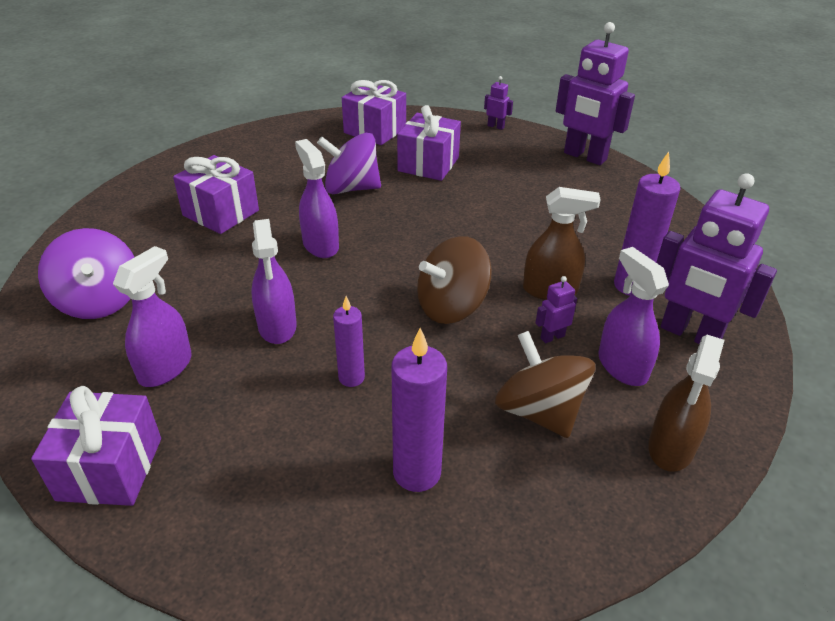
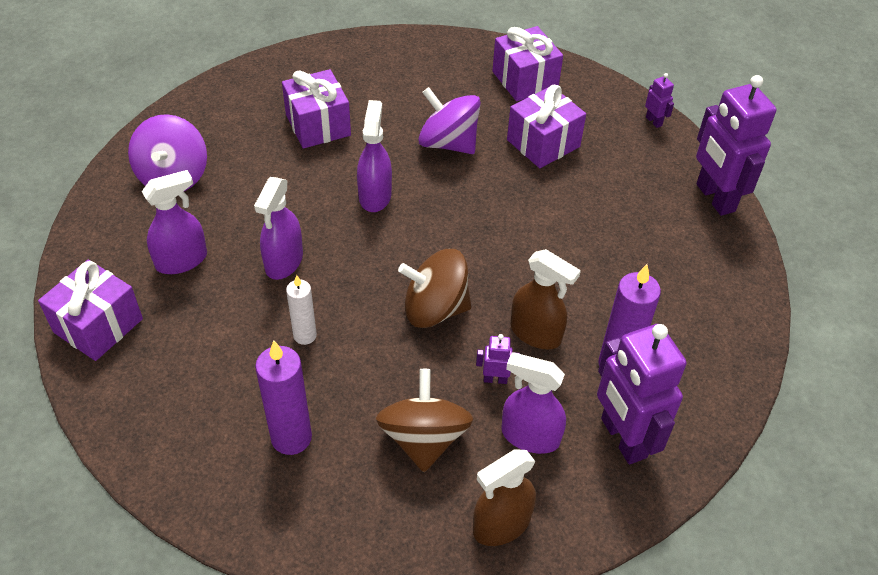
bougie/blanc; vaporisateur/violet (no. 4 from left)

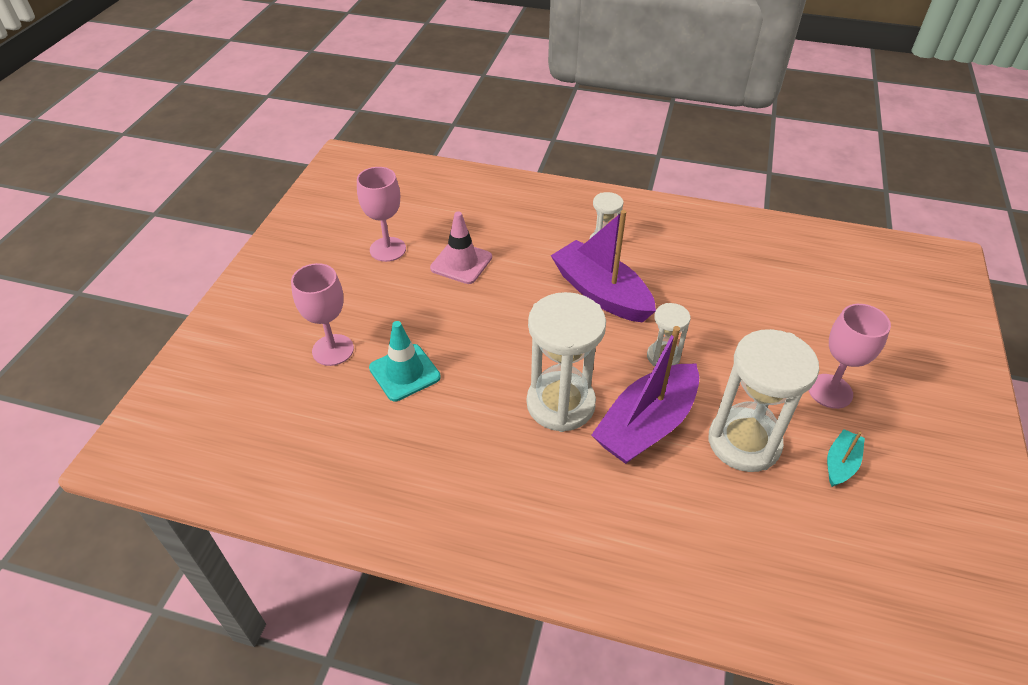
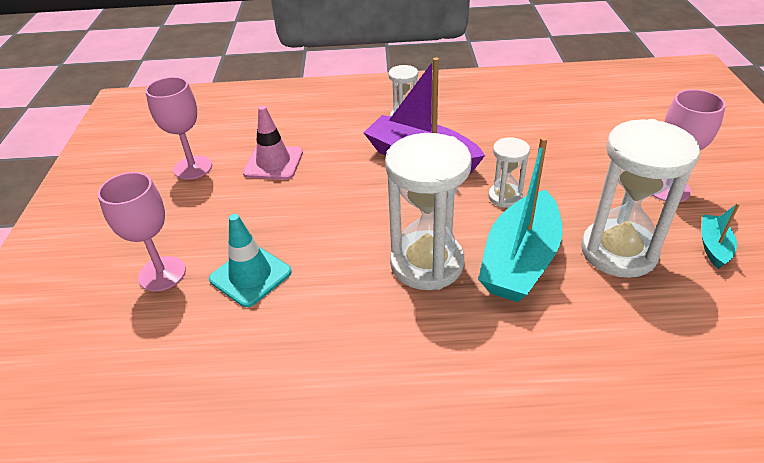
bateau/turquoise (no. 1 from left)

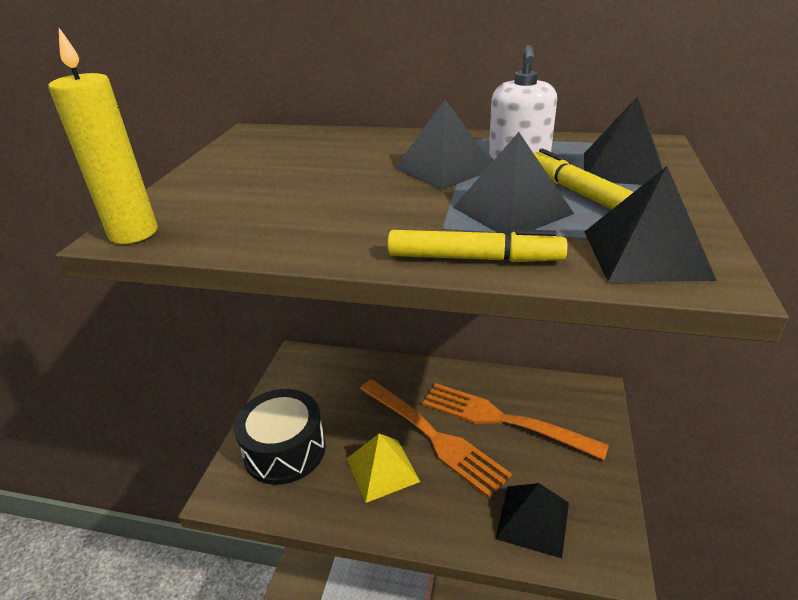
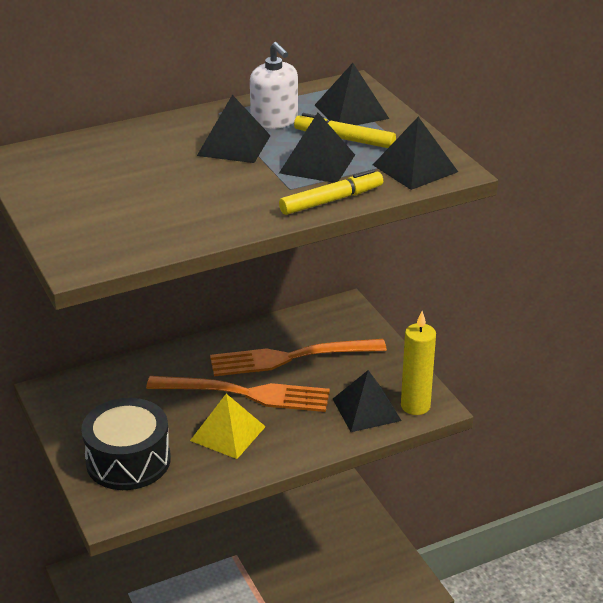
bougie/jaune

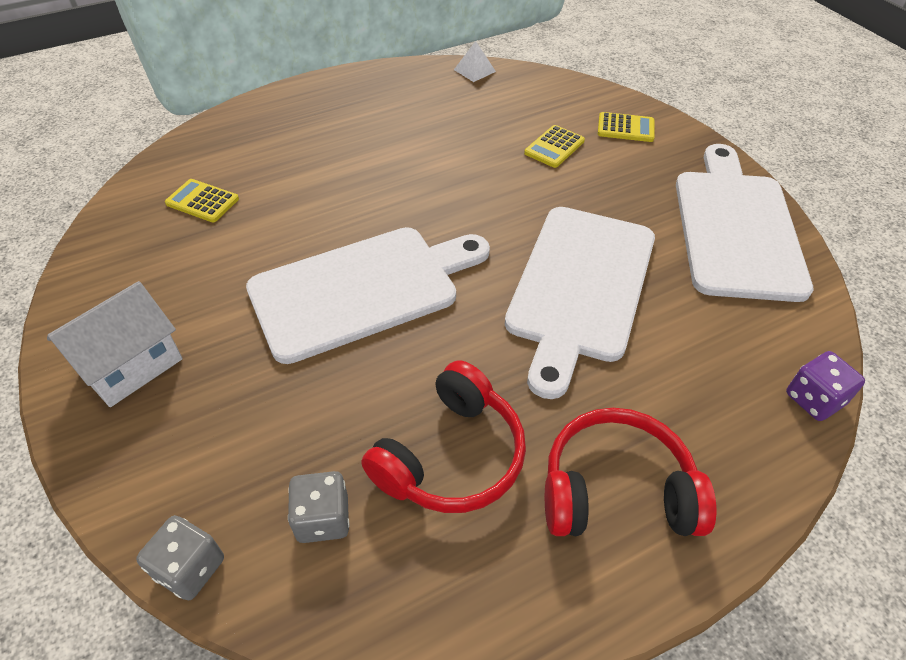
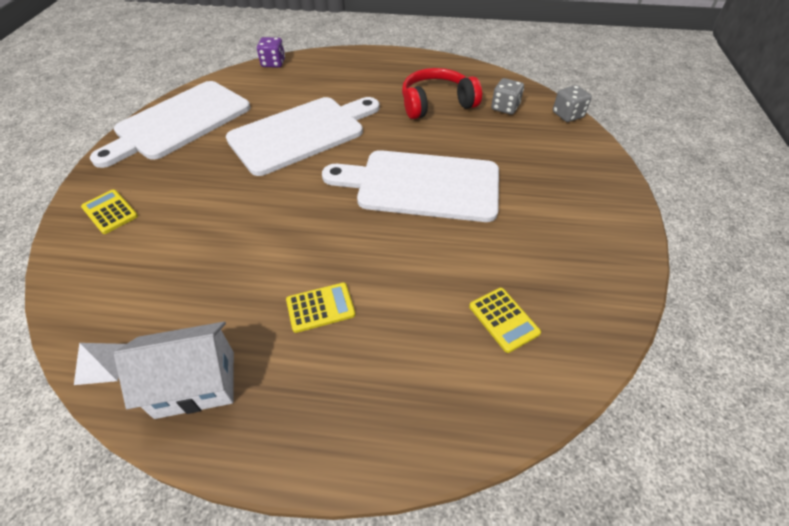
maison/blanc; calculatrice/jaune (no. 2 from left); casque audio/rouge (no. 2 from left in the first image)

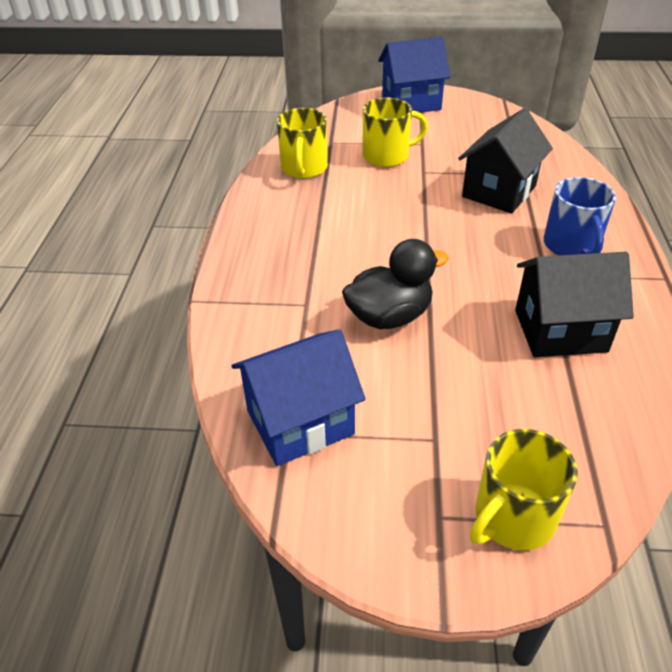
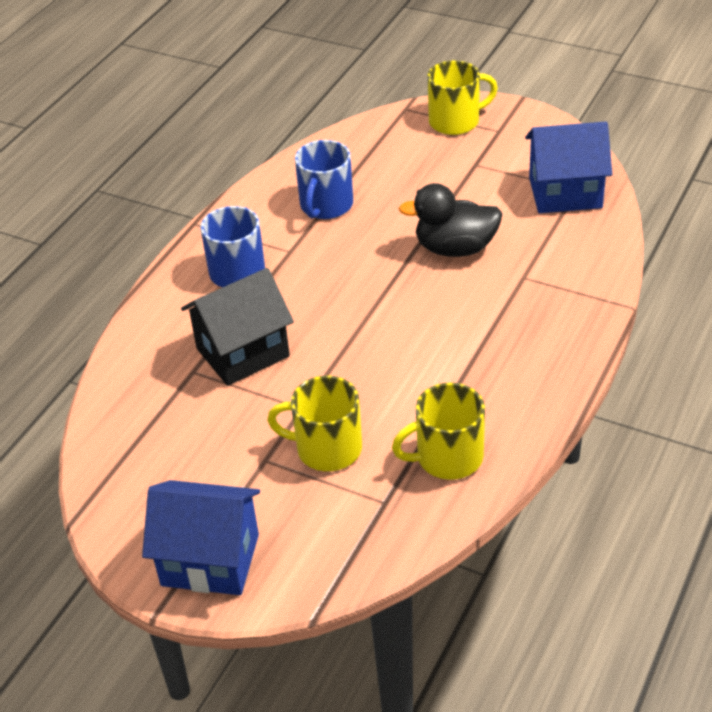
tasse/bleu (no. 2 from left); tasse/jaune (no. 2 from left)

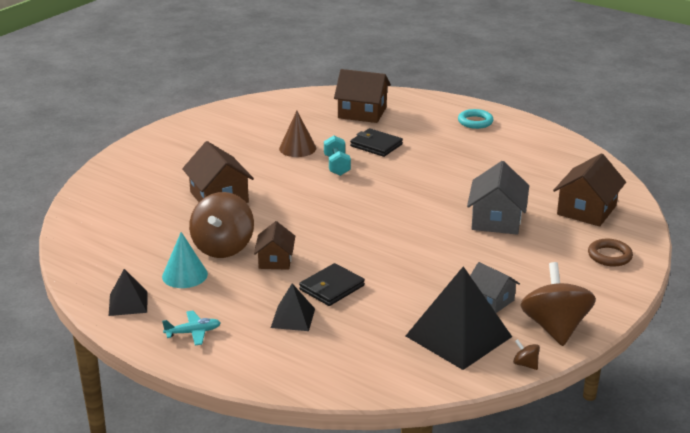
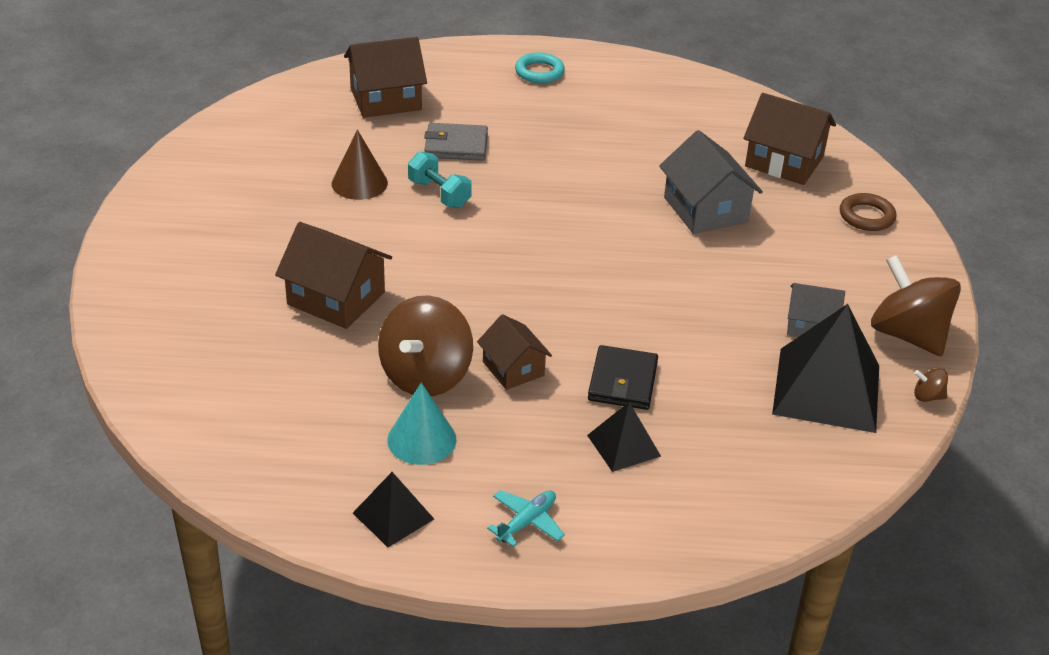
toupie/marron (no. 1 from left); portefeuille/gris; maison/marron (no. 4 from left)

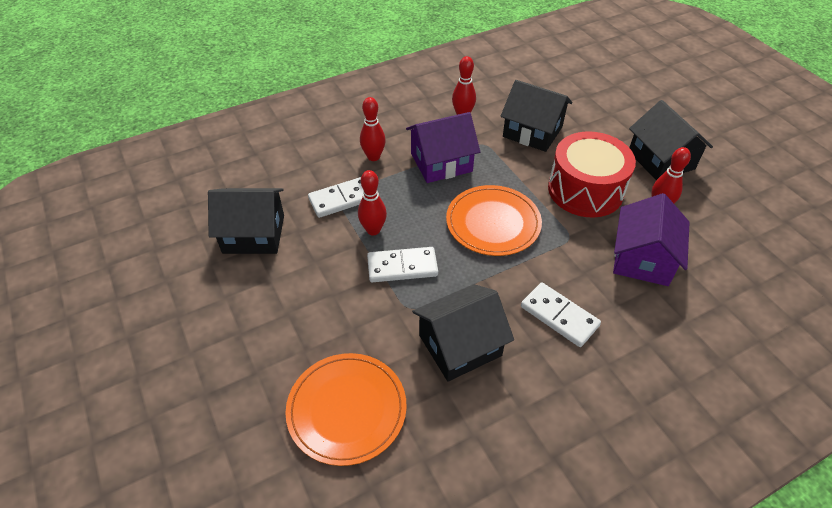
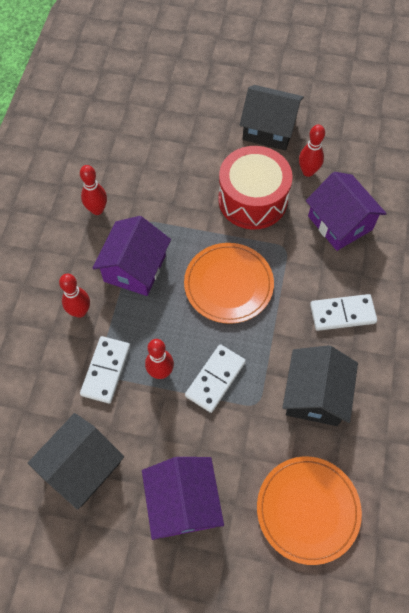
maison/violet (no. 2 from left); maison/noir (no. 3 from left in the first image)

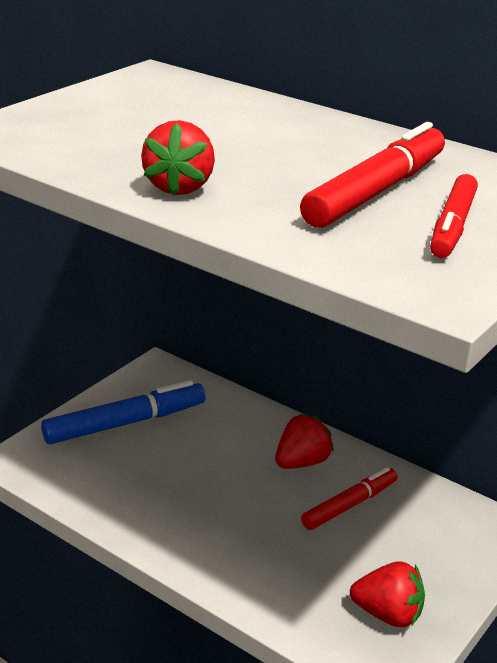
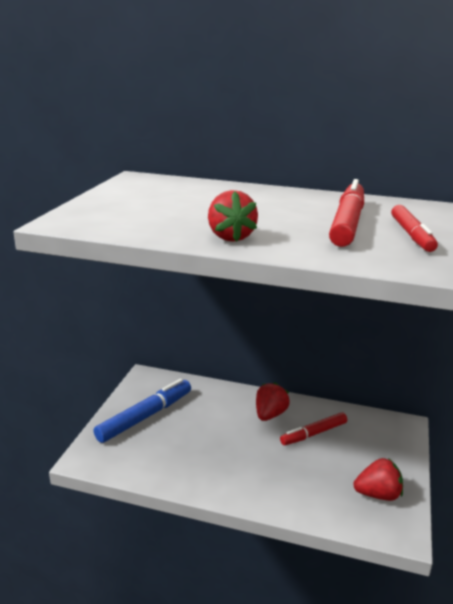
feutre/rouge (no. 1 from left)

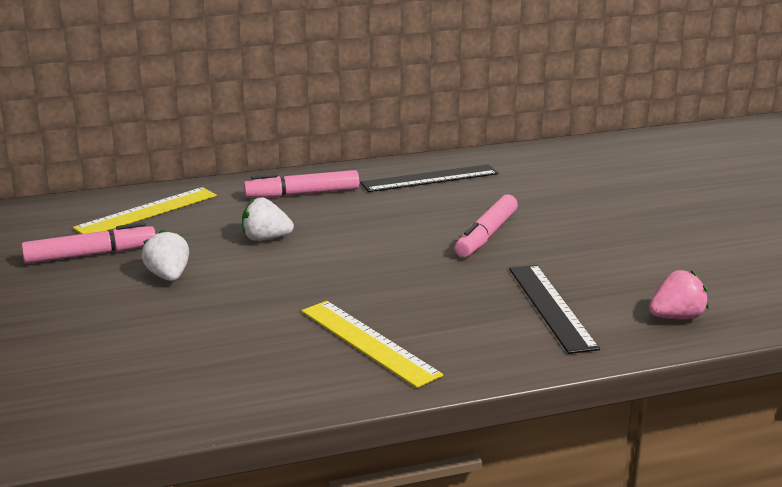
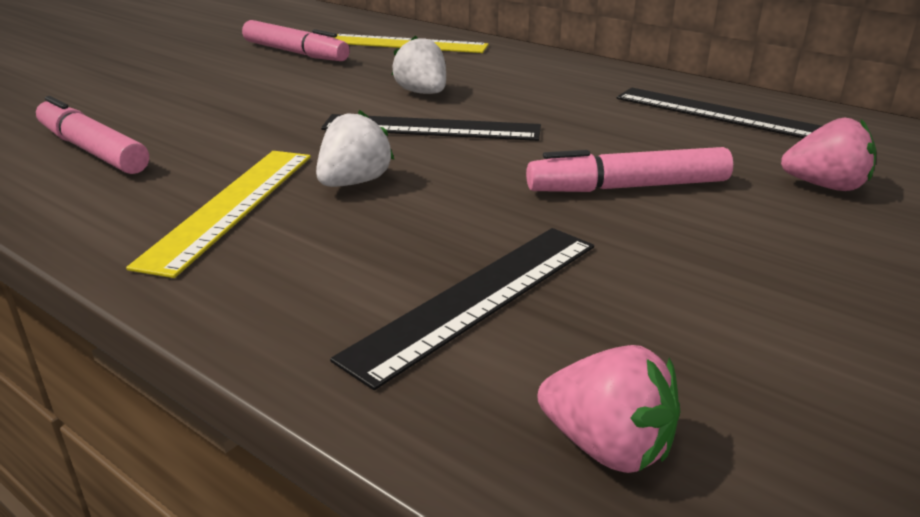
feutre/rose (no. 1 from left); fraise/blanc (no. 1 from left); règle/noir (no. 1 from left); fraise/rose (no. 2 from left)

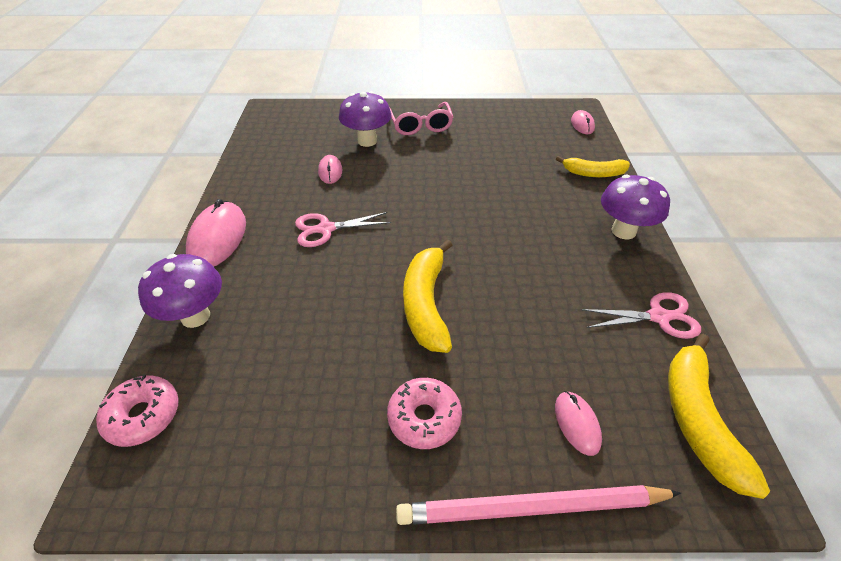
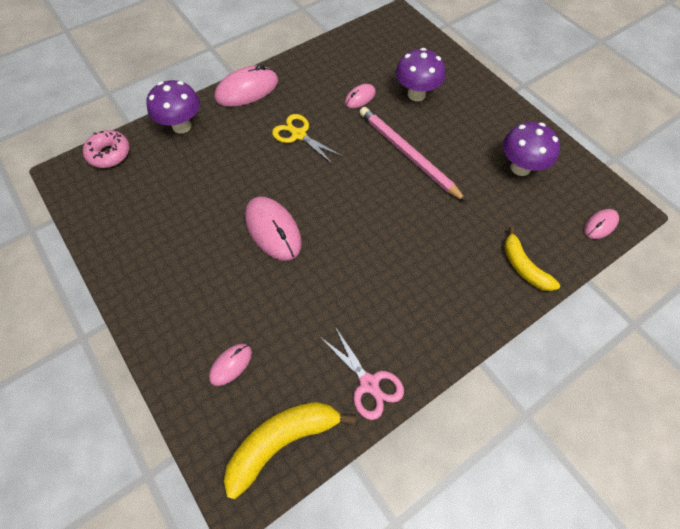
souris/rose (no. 3 from left); ciseaux/jaune; crayon/rose; champignon/violet (no. 3 from left); beignet/rose (no. 2 from left in the first image); lunettes/rose

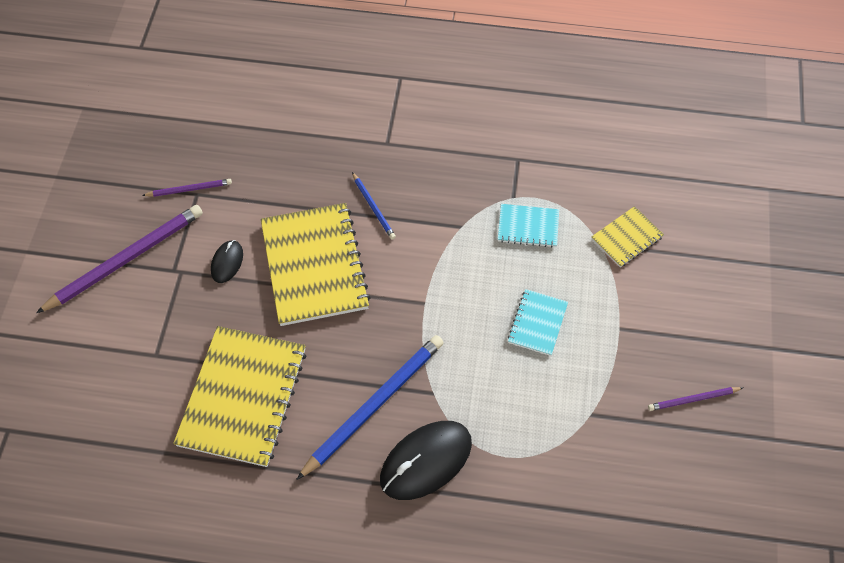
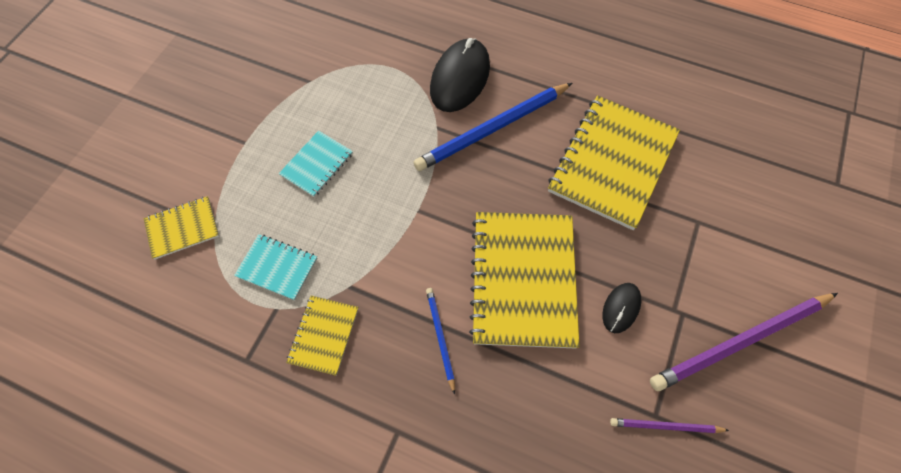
carnet/jaune (no. 2 from left); souris/noir (no. 1 from left); crayon/violet (no. 3 from left in the first image)

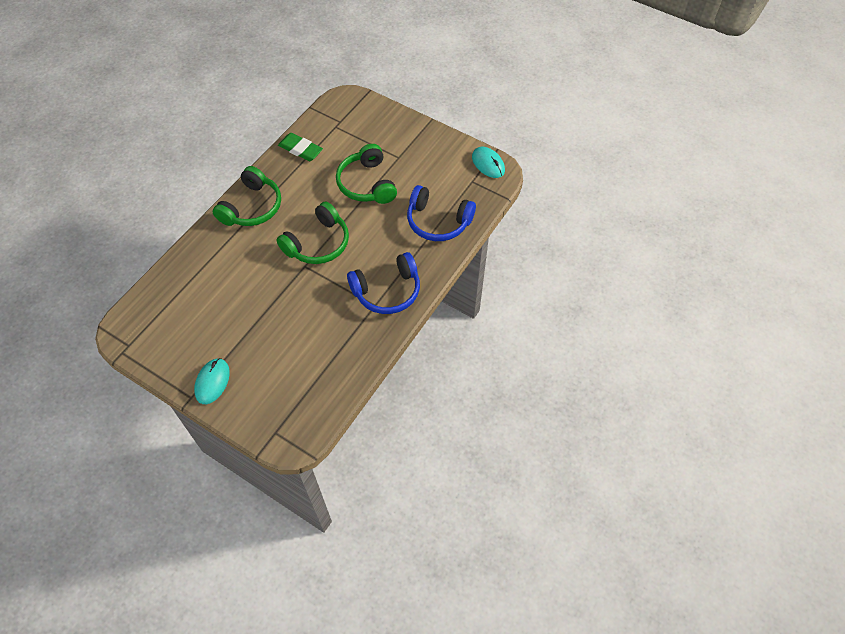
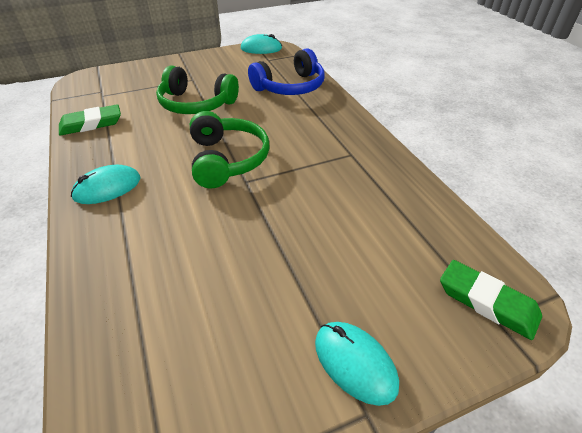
souris/turquoise (no. 1 from left); gomme/vert (no. 2 from left); casque audio/bleu (no. 1 from left in the first image)

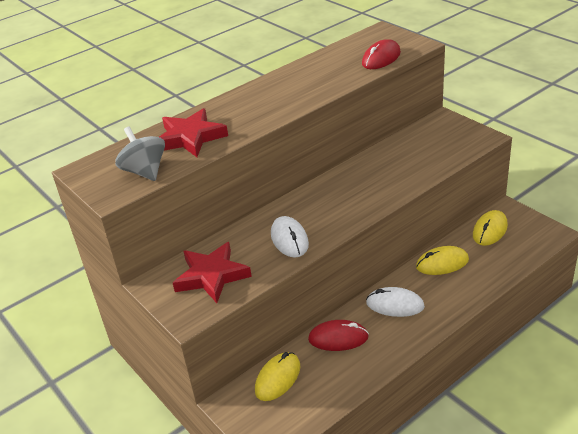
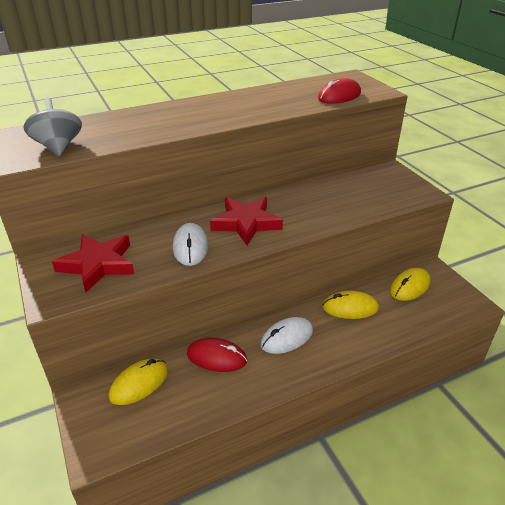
étoile/rouge (no. 2 from left); souris/blanc (no. 2 from left)

